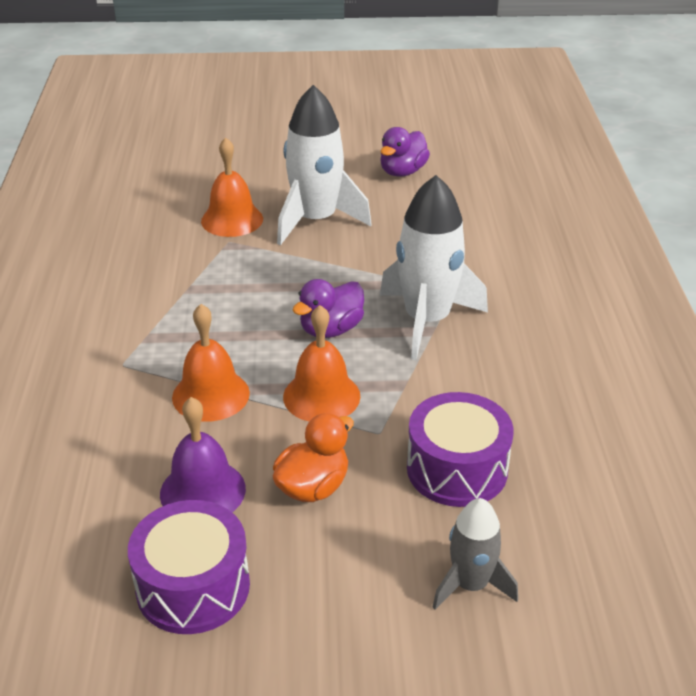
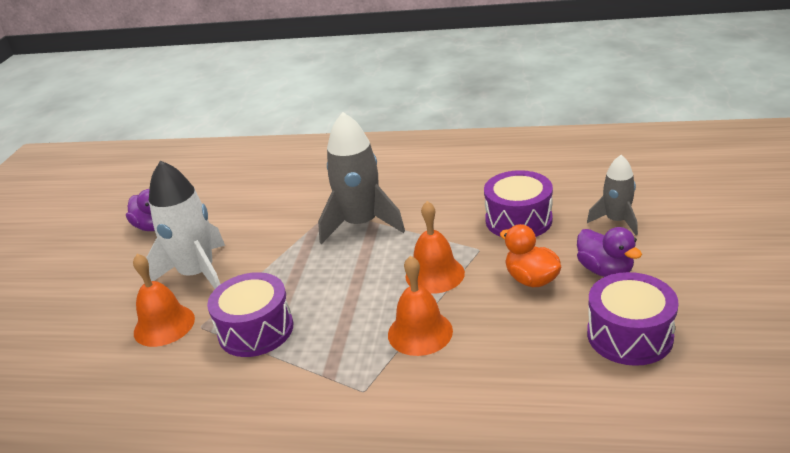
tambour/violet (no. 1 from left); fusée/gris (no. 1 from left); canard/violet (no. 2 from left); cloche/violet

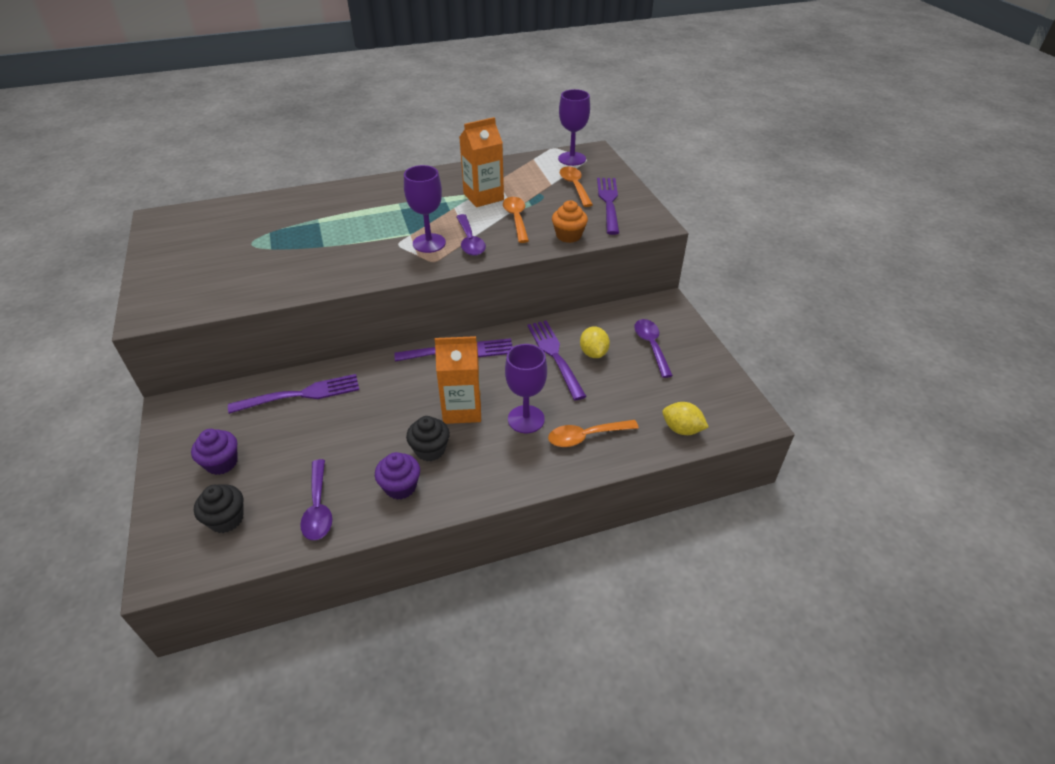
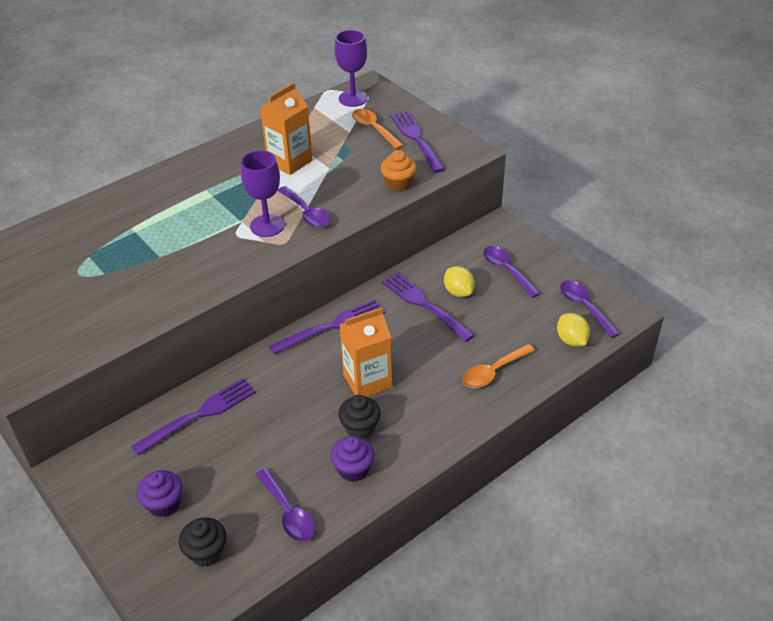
citron/jaune (no. 2 from left); cuillère/violet (no. 4 from left); cuillère/orange (no. 1 from left in the first image); verre à pied/violet (no. 2 from left in the first image)

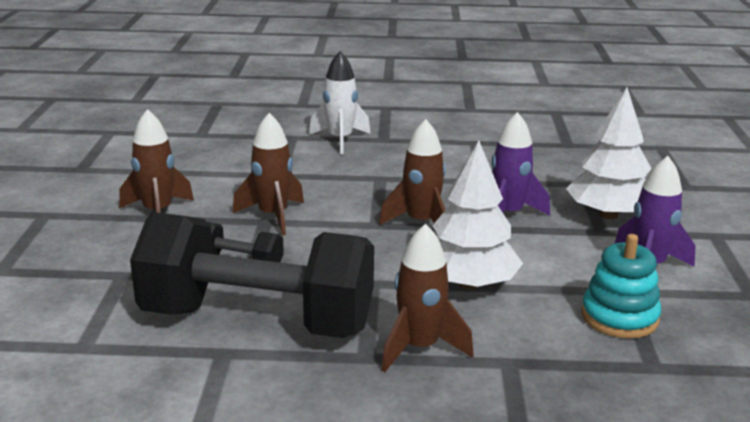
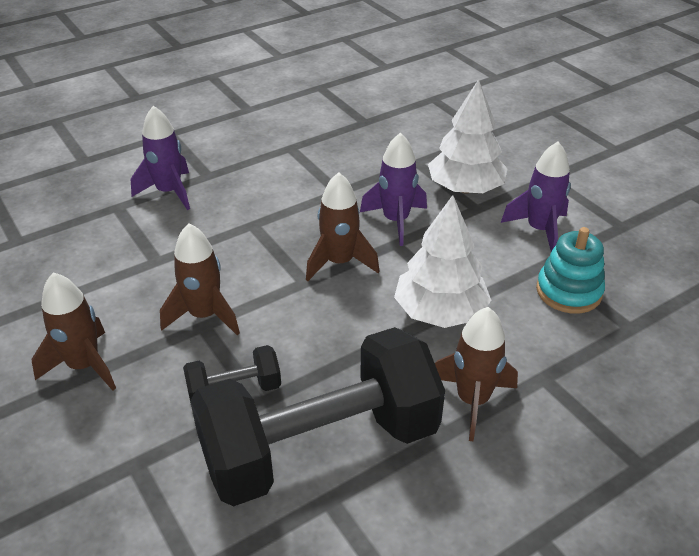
fusée/violet (no. 1 from left)

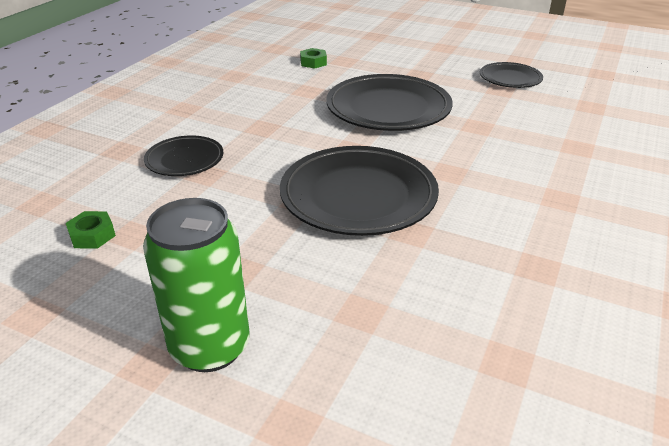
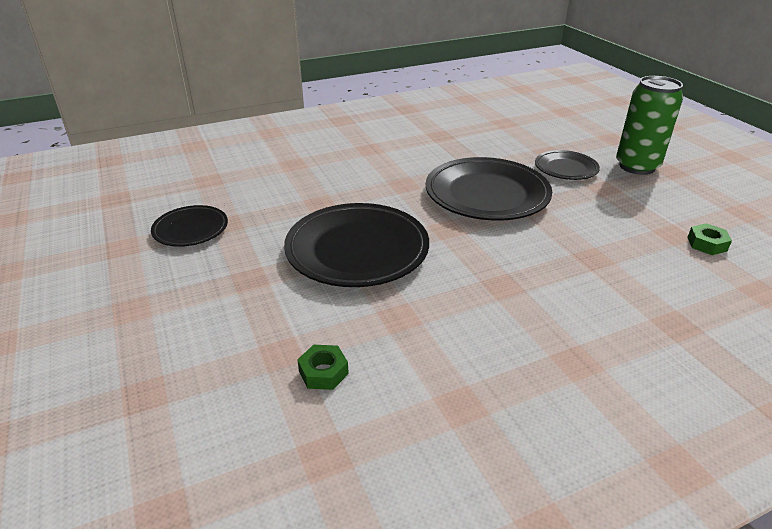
assiette/noir (no. 4 from left)

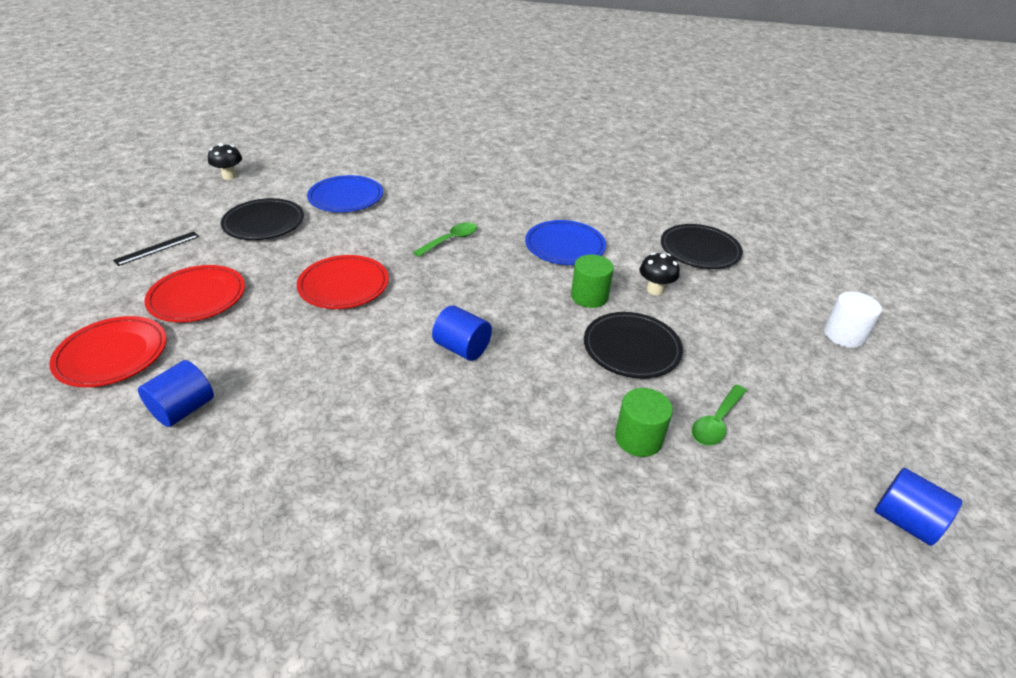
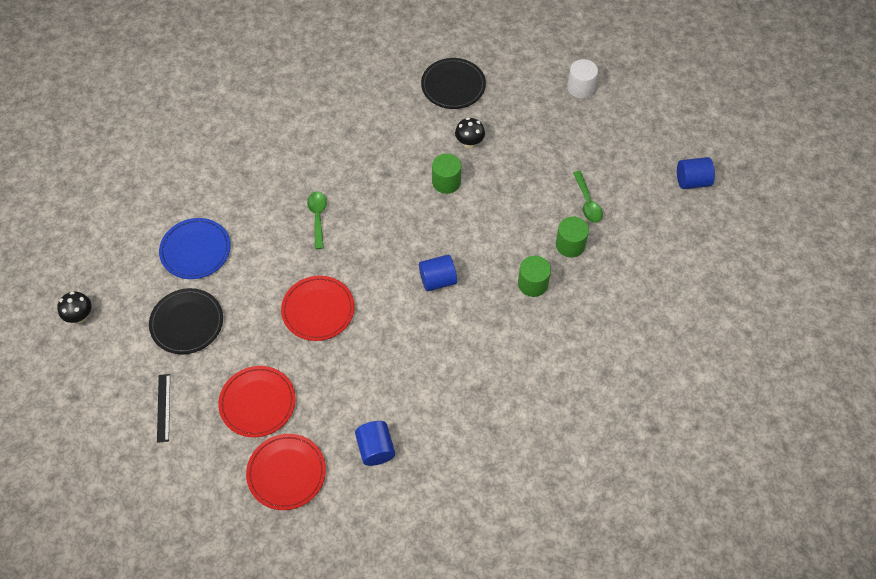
cylindre/vert (no. 2 from left); assiette/bleu (no. 2 from left in the first image); assiette/noir (no. 2 from left in the first image)

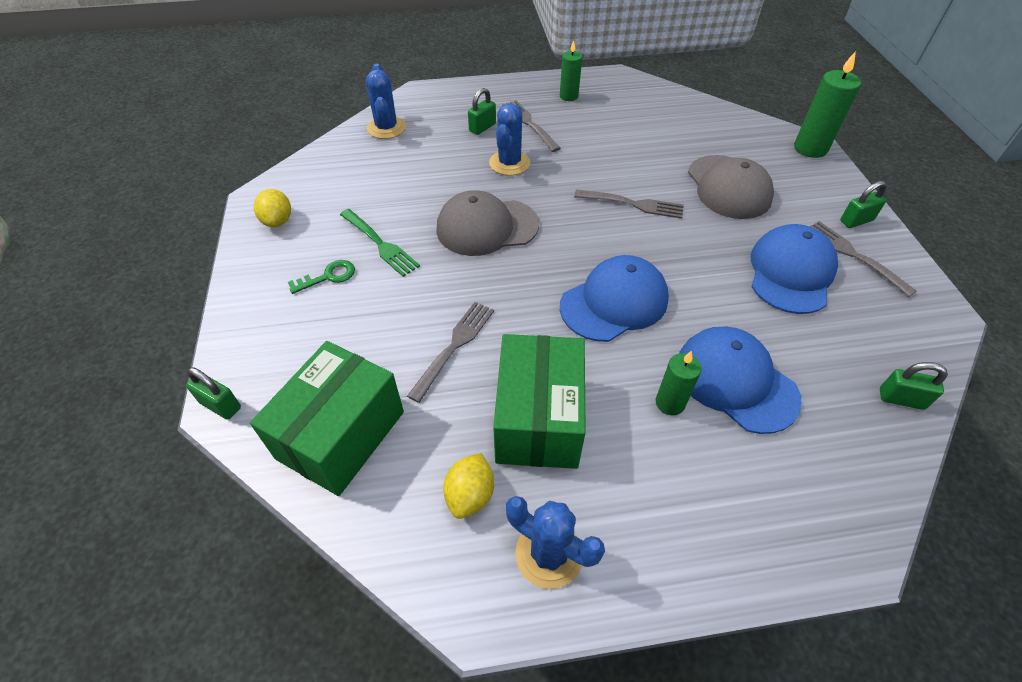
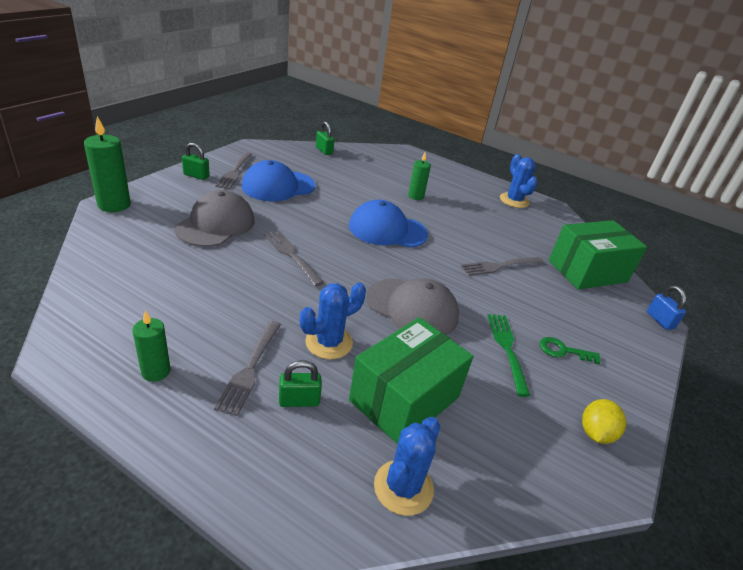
boîte/vert (no. 1 from left); cadenas/bleu; citron/jaune (no. 2 from left in the first image); casquette/bleu (no. 2 from left in the first image)

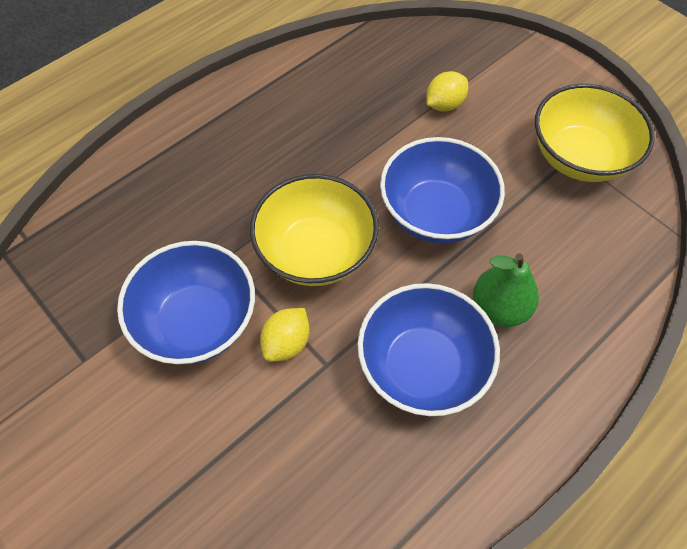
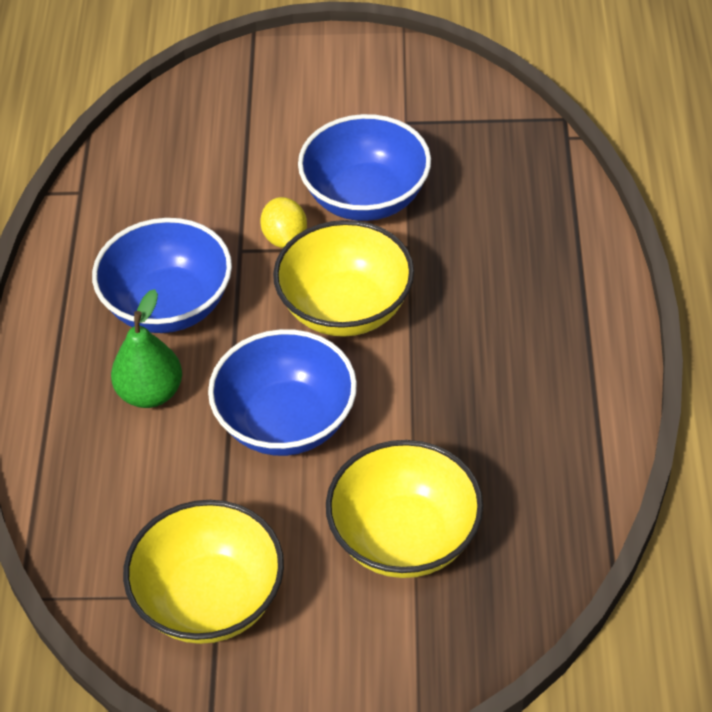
bol/jaune (no. 3 from left)

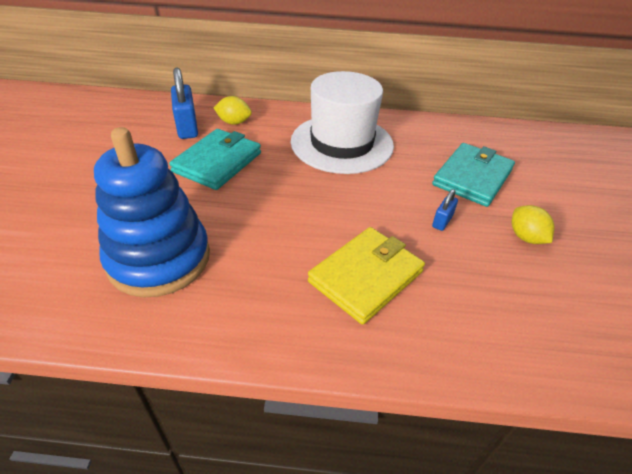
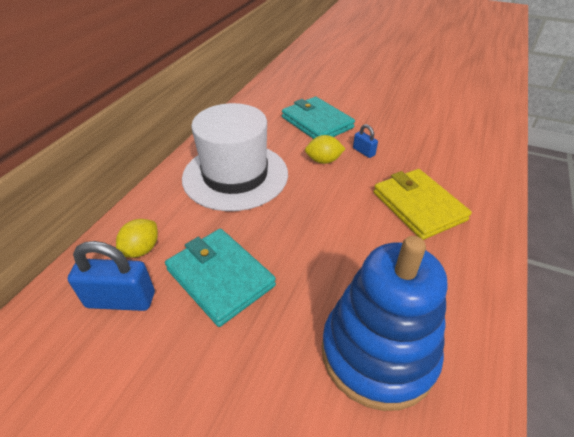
citron/jaune (no. 2 from left)

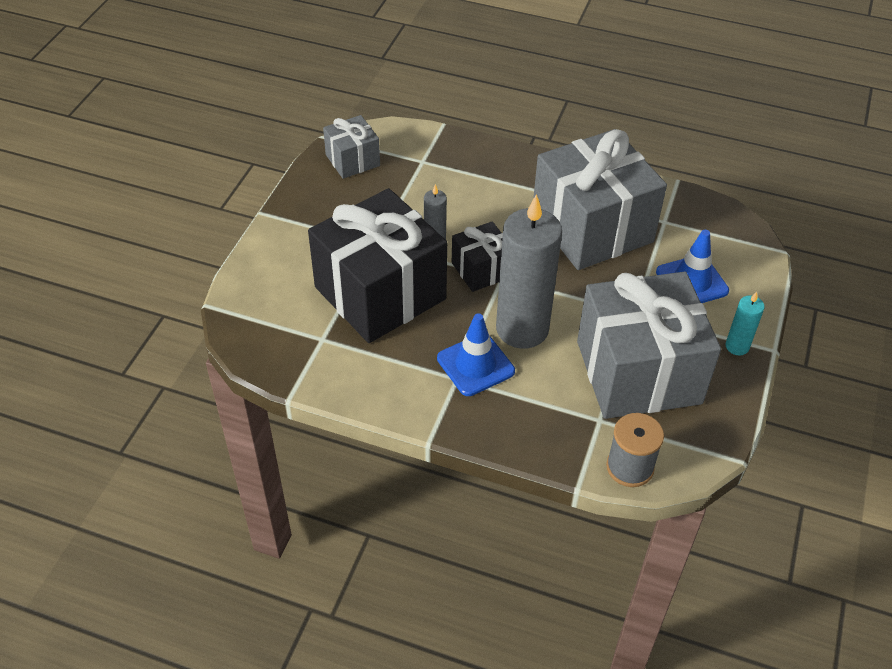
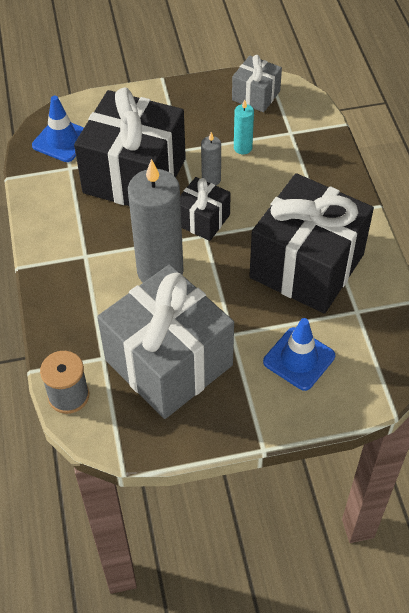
cône de chantier/bleu (no. 1 from left); bougie/turquoise; cadeau/noir (no. 3 from left)

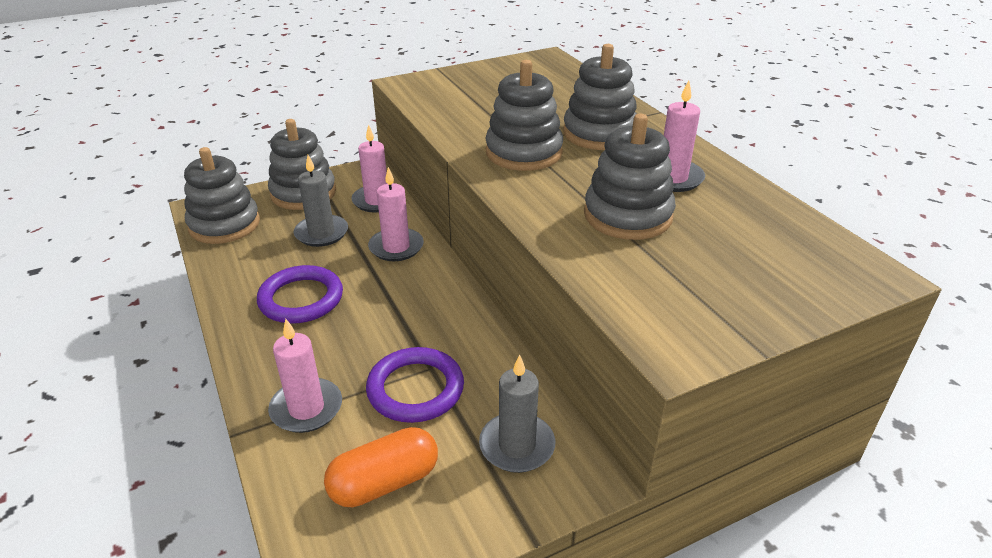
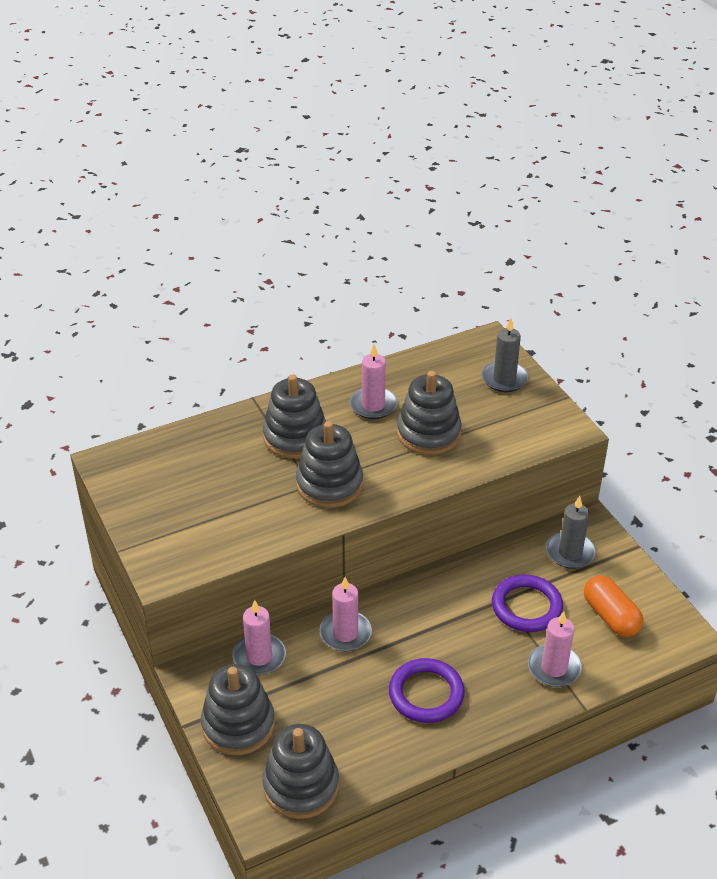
bougie/gris (no. 1 from left)

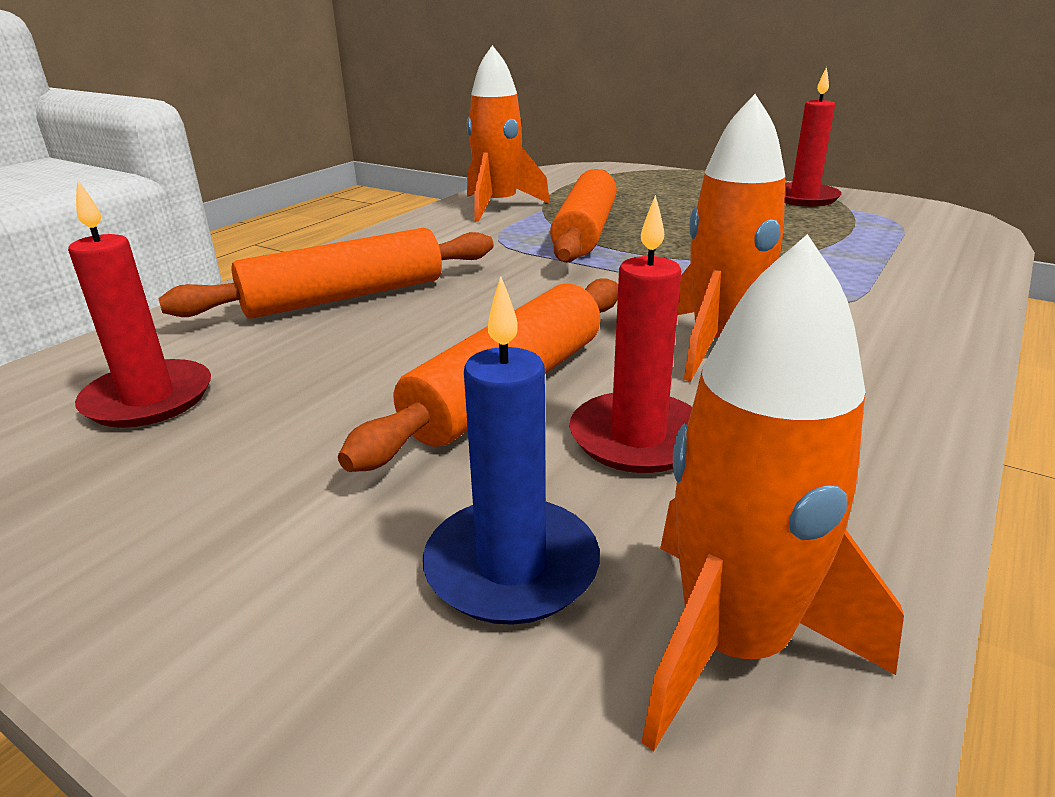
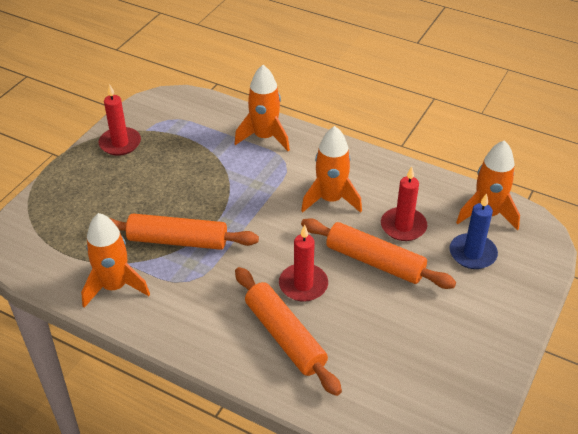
fusée/orange (no. 2 from left); bougie/rouge (no. 2 from left)

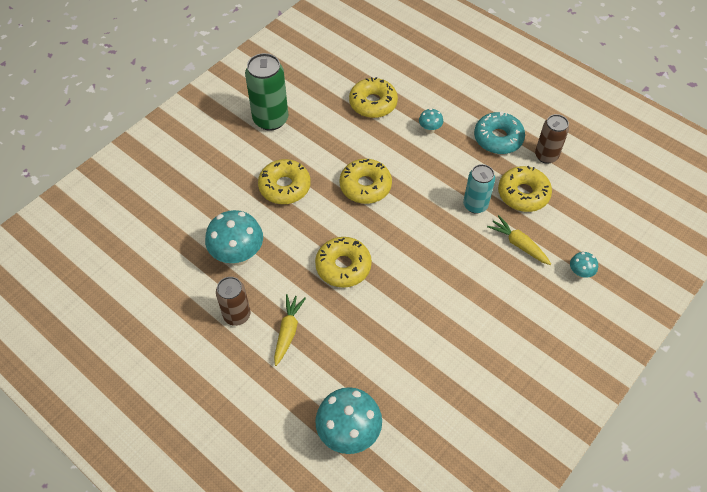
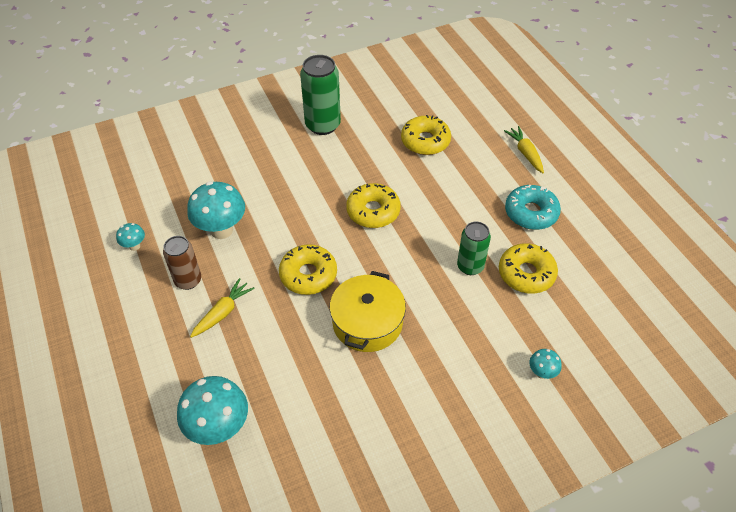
champignon/turquoise (no. 1 from left); marmite/jaune; canette/vert (no. 2 from left); carotte/jaune (no. 2 from left); beignet/jaune (no. 1 from left in the first image); canette/marron (no. 2 from left in the first image)

